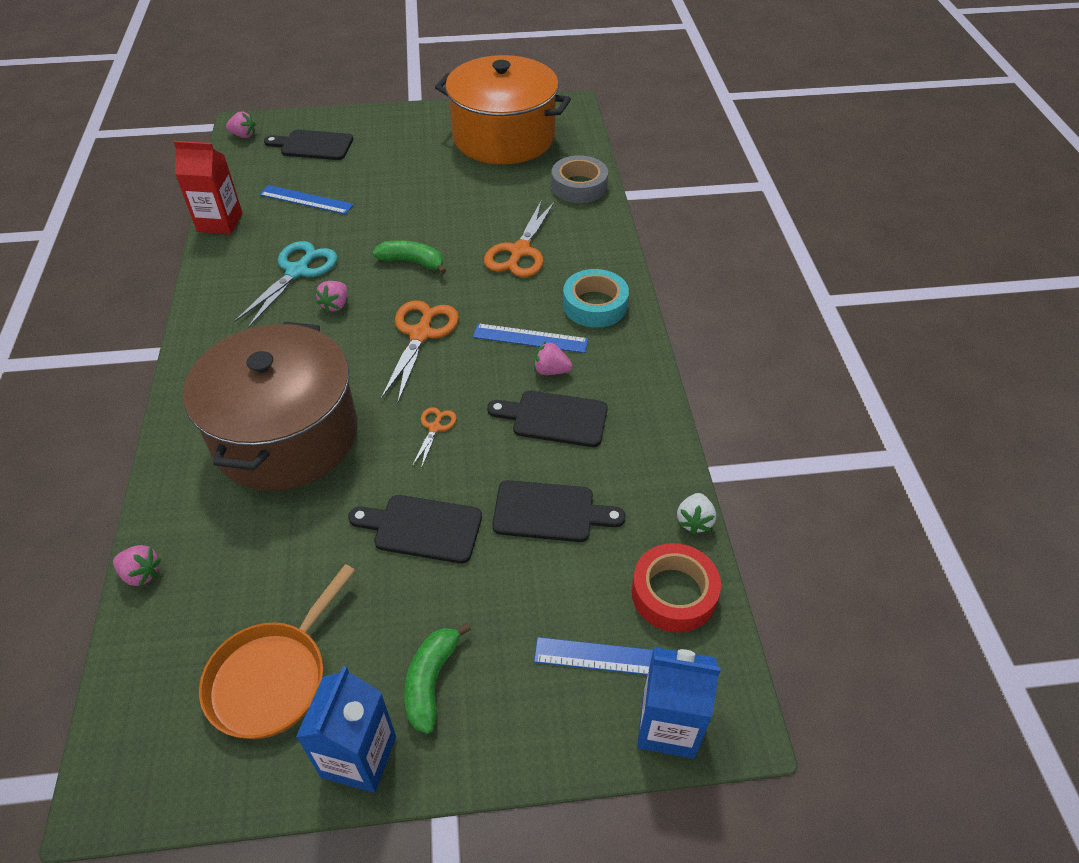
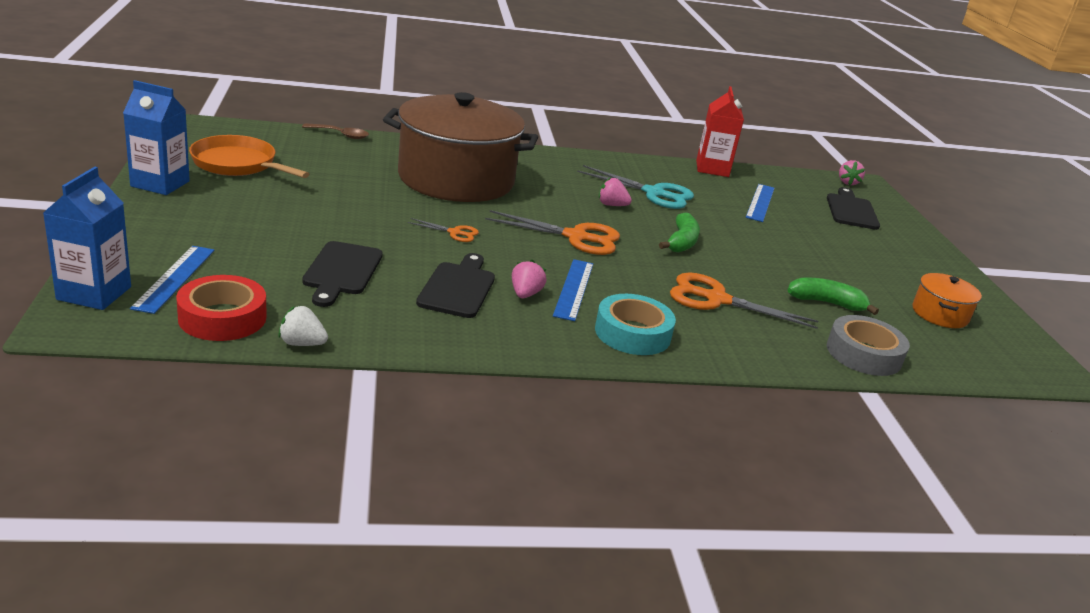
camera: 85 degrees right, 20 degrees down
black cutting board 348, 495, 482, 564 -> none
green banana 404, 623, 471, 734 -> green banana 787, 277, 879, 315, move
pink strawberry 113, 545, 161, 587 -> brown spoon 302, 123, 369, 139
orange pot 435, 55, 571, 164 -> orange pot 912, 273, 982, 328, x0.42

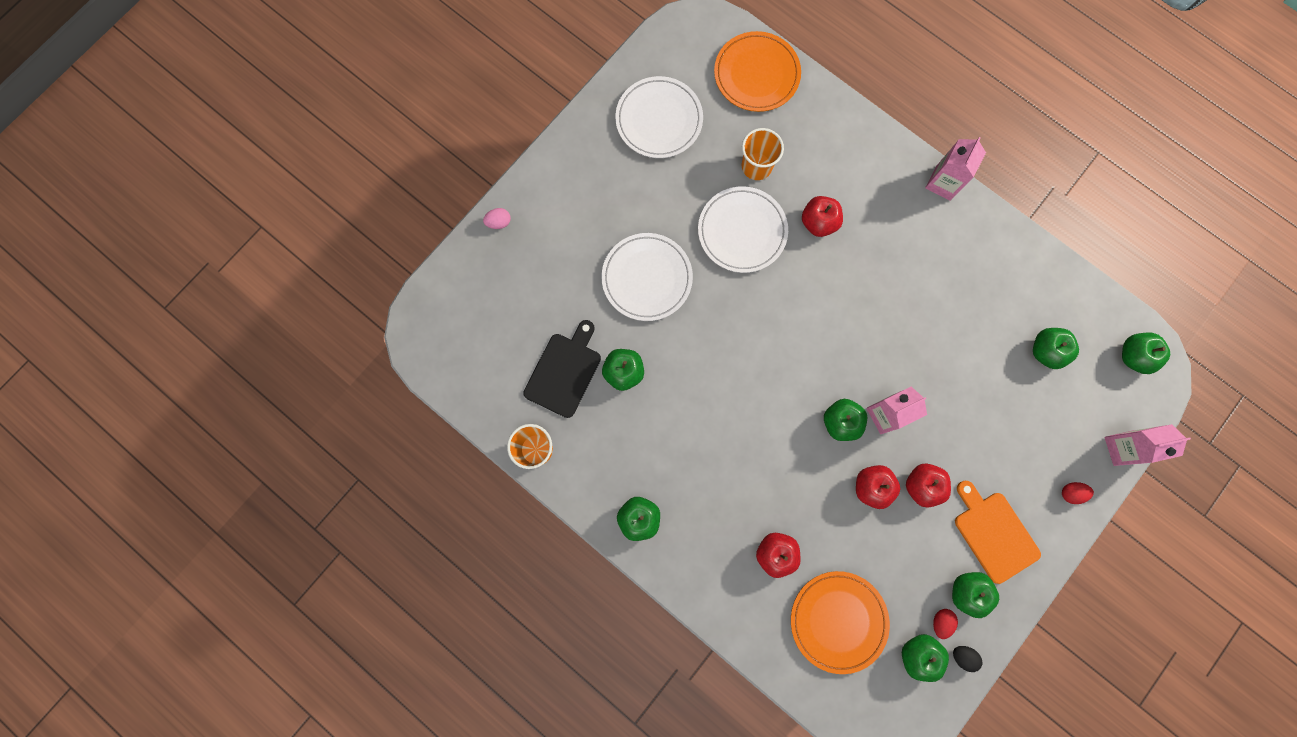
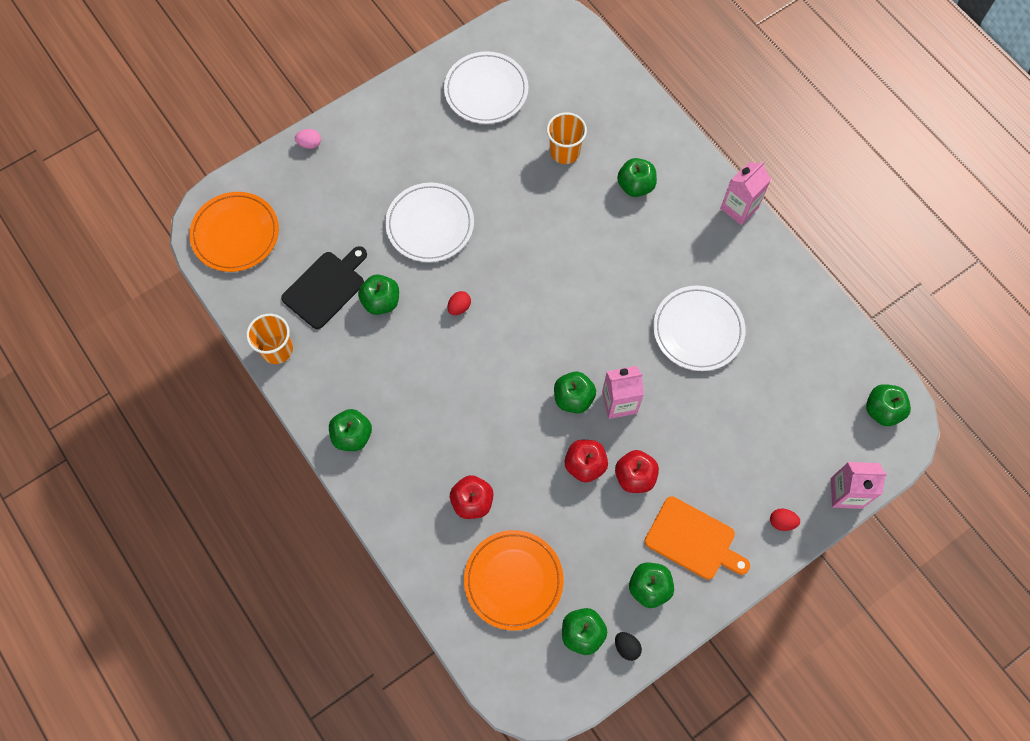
camera: 15 degrees right, 10 degrees down
red apple 802, 196, 843, 237 -> none
white plate 698, 186, 788, 273 -> white plate 653, 286, 745, 371, move
orange plate 714, 31, 801, 112 -> orange plate 189, 192, 279, 272, move
red egg 933, 609, 958, 639 -> red egg 447, 291, 471, 315, move
green apple 1033, 328, 1079, 369 -> green apple 617, 158, 657, 197, move
orange cutting board 955, 481, 1041, 584 -> orange cutting board 645, 496, 750, 580, 135 degrees clockwise

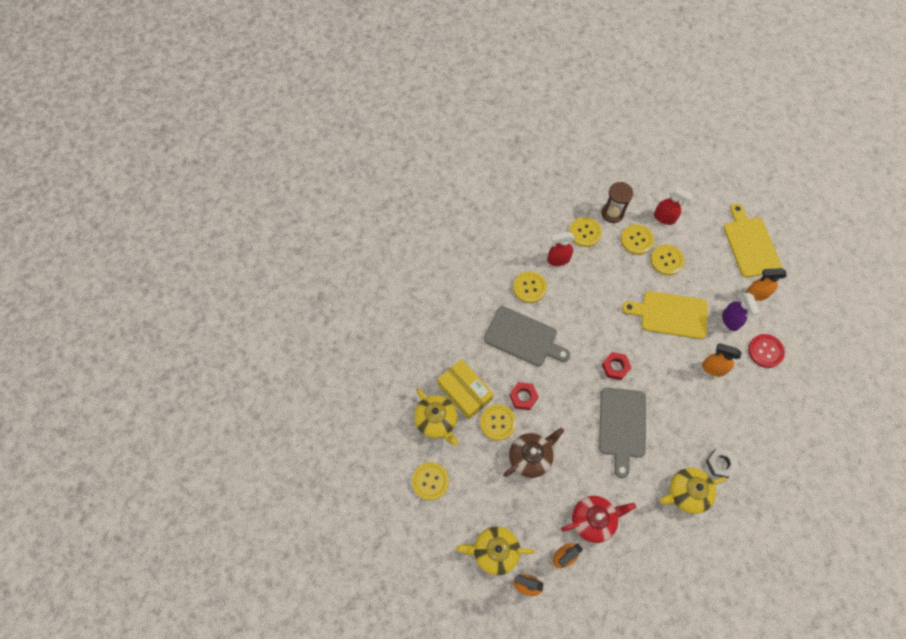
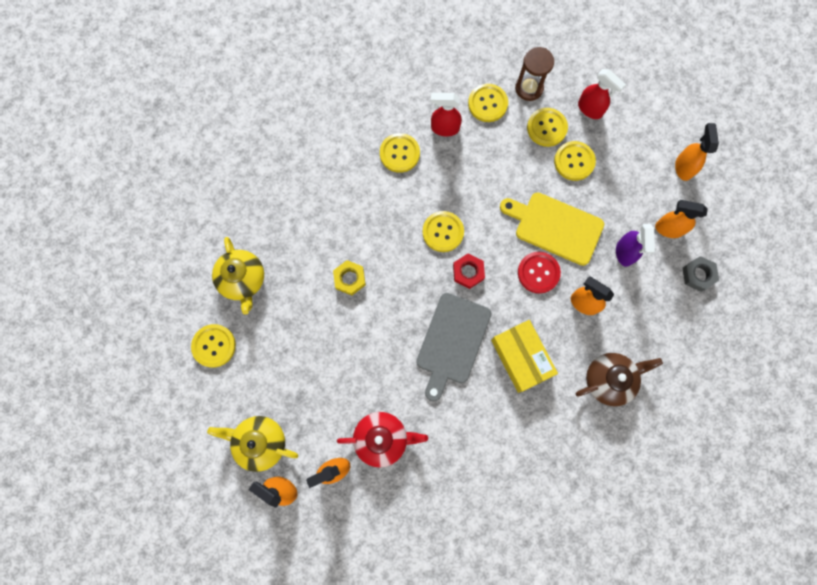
camera: 15 degrees right, 10 degrees up
grey cutting board 484, 306, 570, 366 -> none
yellow teapot 660, 468, 726, 514 -> none
yellow box 437, 359, 494, 419 -> yellow box 491, 320, 558, 393, move
yellow button 480, 404, 516, 441 -> yellow button 422, 211, 464, 252, move
brown teapot 503, 428, 564, 478 -> brown teapot 576, 353, 663, 406, move
grey nut 706, 448, 739, 478 -> grey nut 682, 256, 719, 292, move
red button 748, 334, 785, 368 -> red button 518, 251, 561, 294, move
yellow cutting board 724, 203, 782, 278 -> orange spray bottle 675, 123, 719, 181
red nut 509, 382, 539, 410 -> yellow nut 333, 260, 366, 295

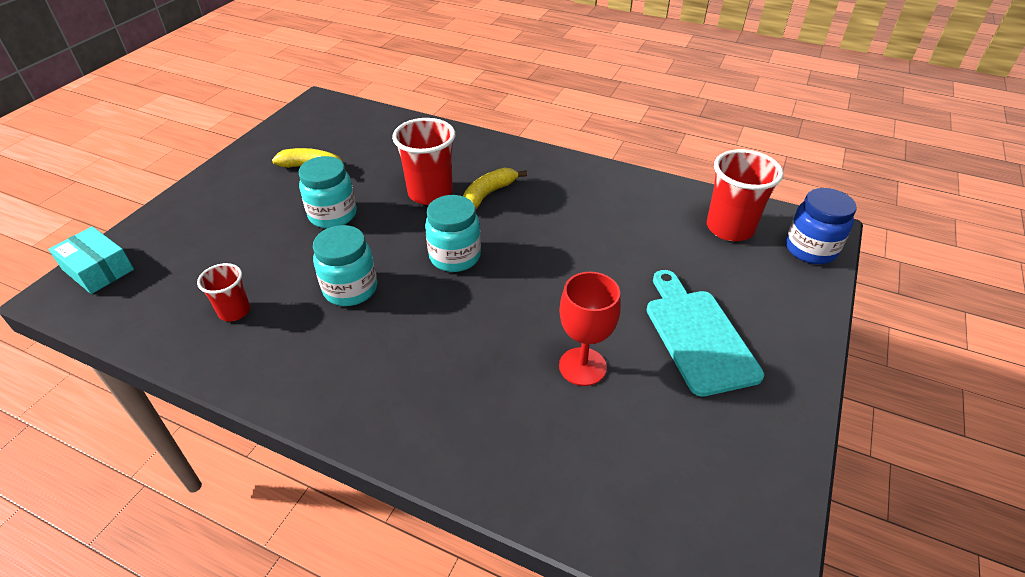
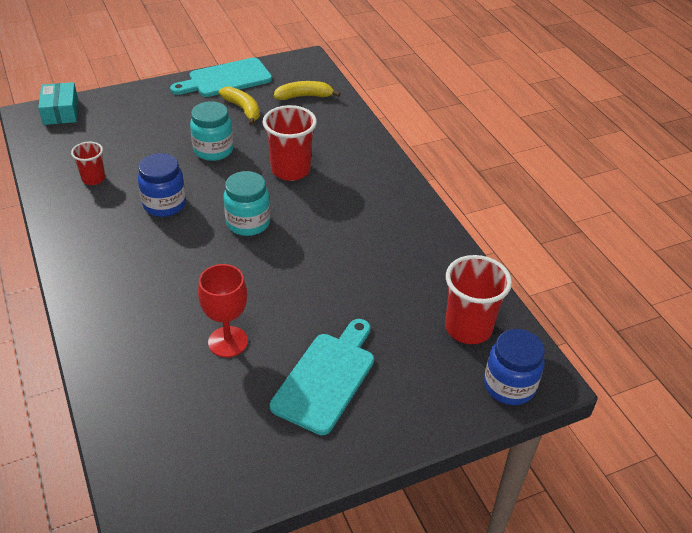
camera: 40 degrees right, 0 degrees up
none -> turquoise cutting board 170, 58, 272, 97
yellow banana 463, 168, 527, 210 -> yellow banana 274, 81, 341, 100, move
turquoise jar 313, 225, 377, 306 -> blue jar 138, 153, 186, 217

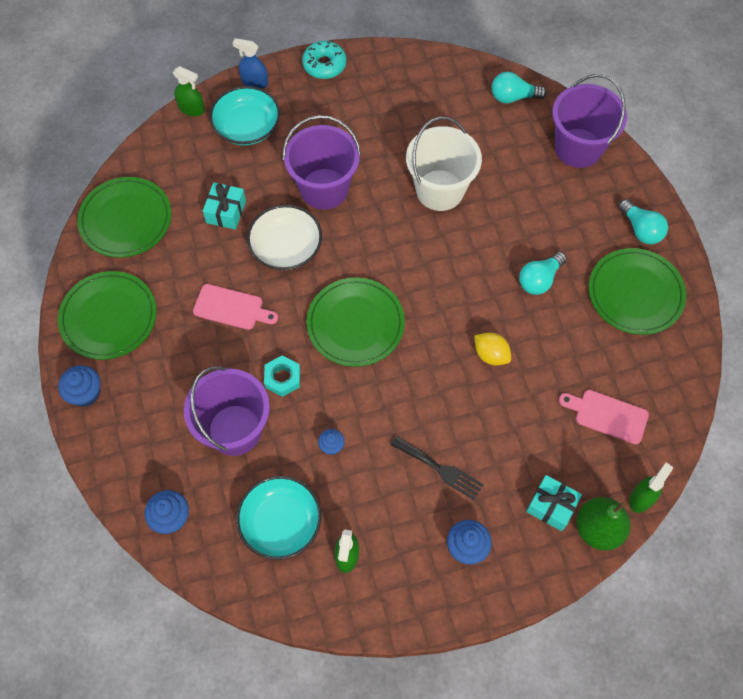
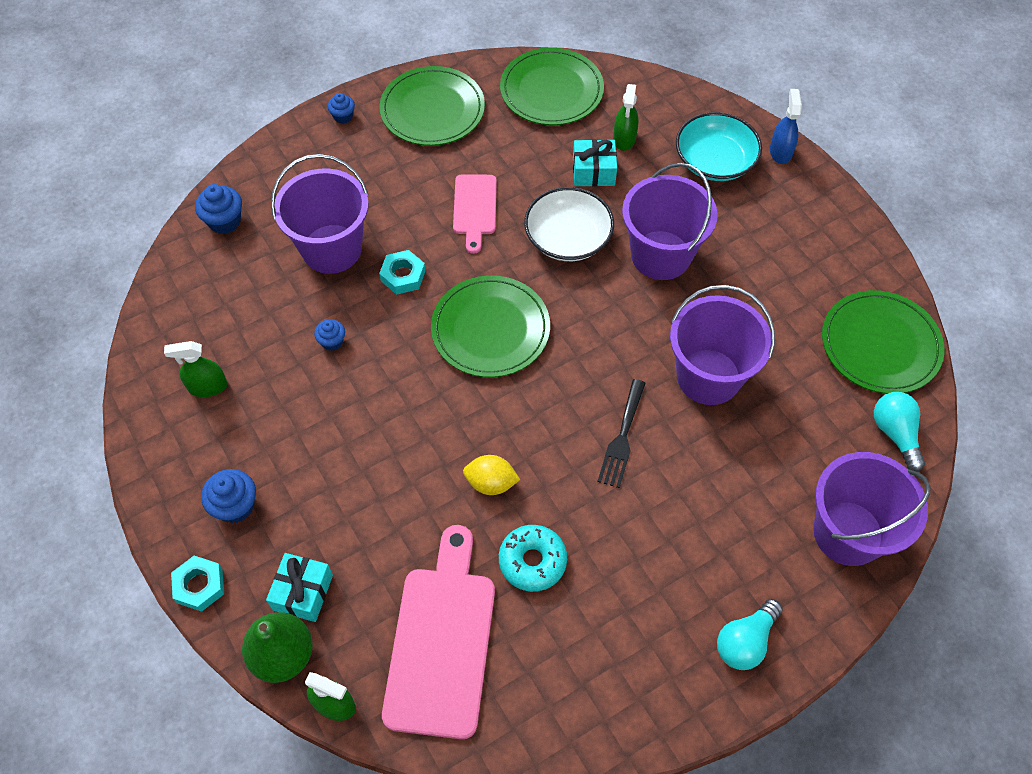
camera: 75 degrees right, 5 degrees down
turquoise bowl 236, 476, 322, 560 -> none
turquoise light bulb 519, 252, 567, 295 -> none
none -> turquoise nut 171, 556, 224, 612
green spray bottle 173, 66, 205, 116 -> green spray bottle 613, 84, 639, 151, move
turquoise donut 302, 41, 346, 79 -> turquoise donut 499, 525, 567, 592, move
black fork 391, 436, 484, 500 -> black fork 598, 379, 646, 488, move
green plate 589, 248, 686, 335 -> green plate 822, 290, 944, 394, move
white bucket 406, 117, 482, 211 -> purple bucket 670, 285, 775, 405
yellow lemon 474, 333, 511, 365 -> yellow lemon 463, 455, 520, 495, 75 degrees clockwise
blue cupcake 58, 365, 101, 407 -> blue cupcake 328, 93, 355, 124, x0.62
pink cutting board 559, 390, 649, 444 -> pink cutting board 382, 525, 495, 739, x1.78

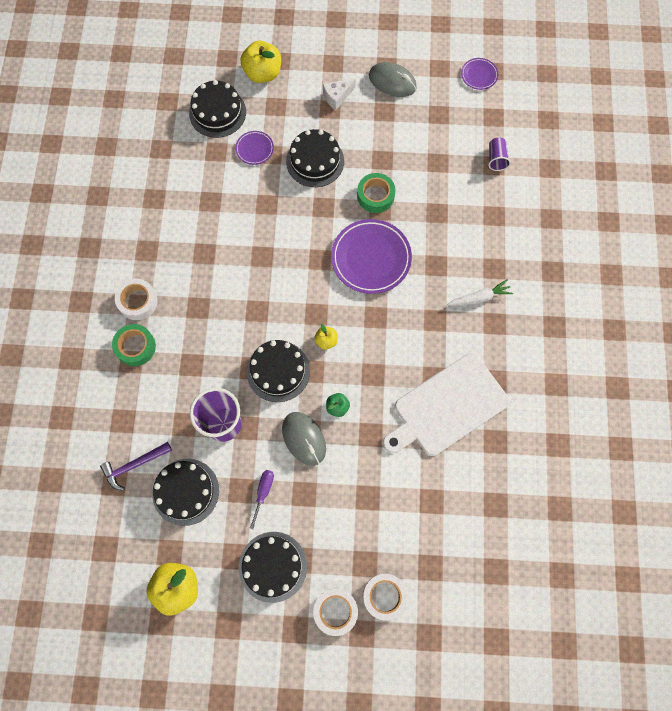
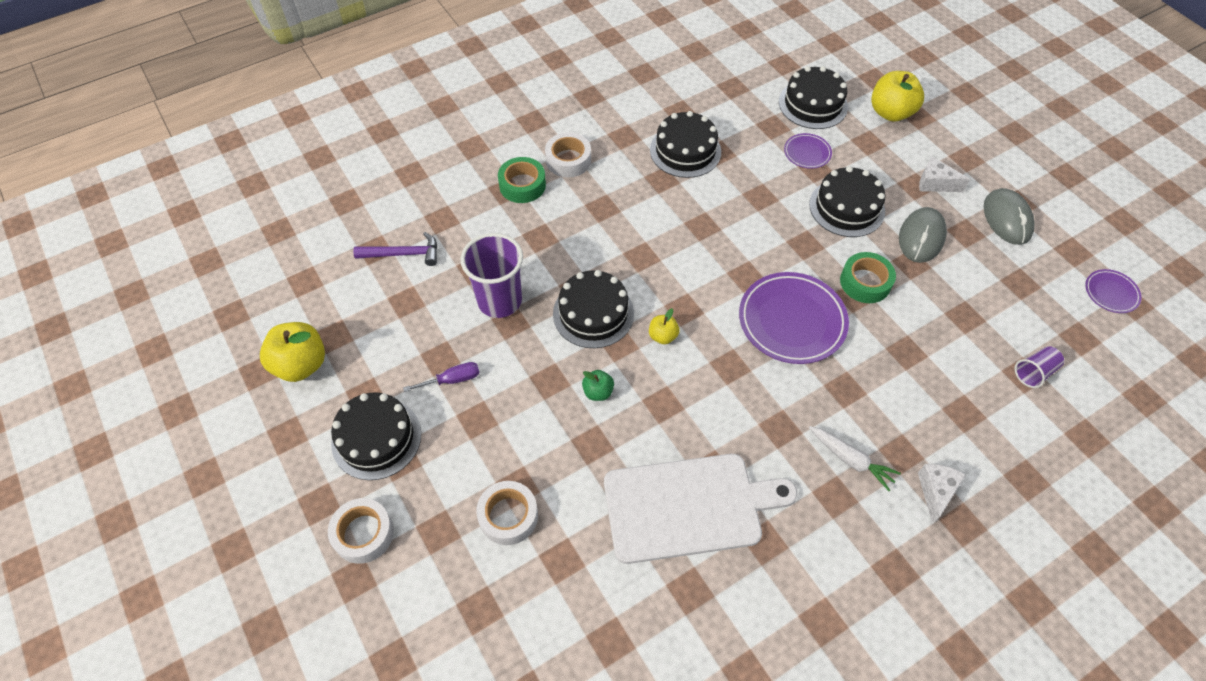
camera: 55 degrees right, 15 degrees down
none -> white cheese 918, 464, 966, 524
black cake 152, 459, 219, 526 -> black cake 650, 111, 721, 178, move
grey mouse 282, 412, 326, 466 -> grey mouse 899, 207, 947, 263, move
white tape 363, 574, 408, 621 -> white tape 476, 481, 538, 545, move
purple hammer 100, 442, 172, 491 -> purple hammer 353, 232, 437, 266, 150 degrees clockwise
white cutting board 383, 353, 510, 456 -> white cutting board 604, 454, 797, 564, 150 degrees clockwise

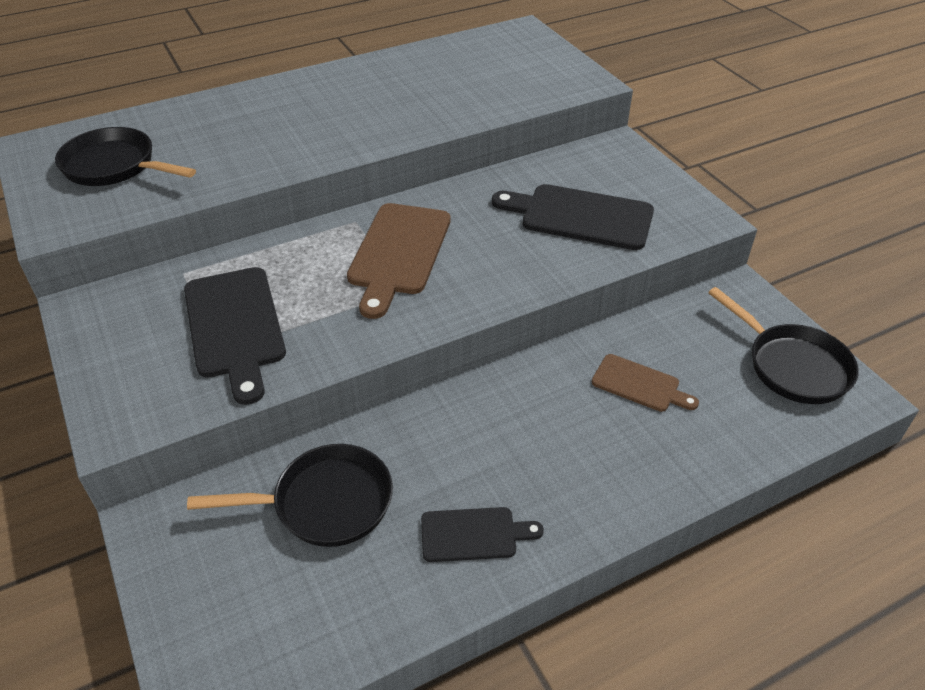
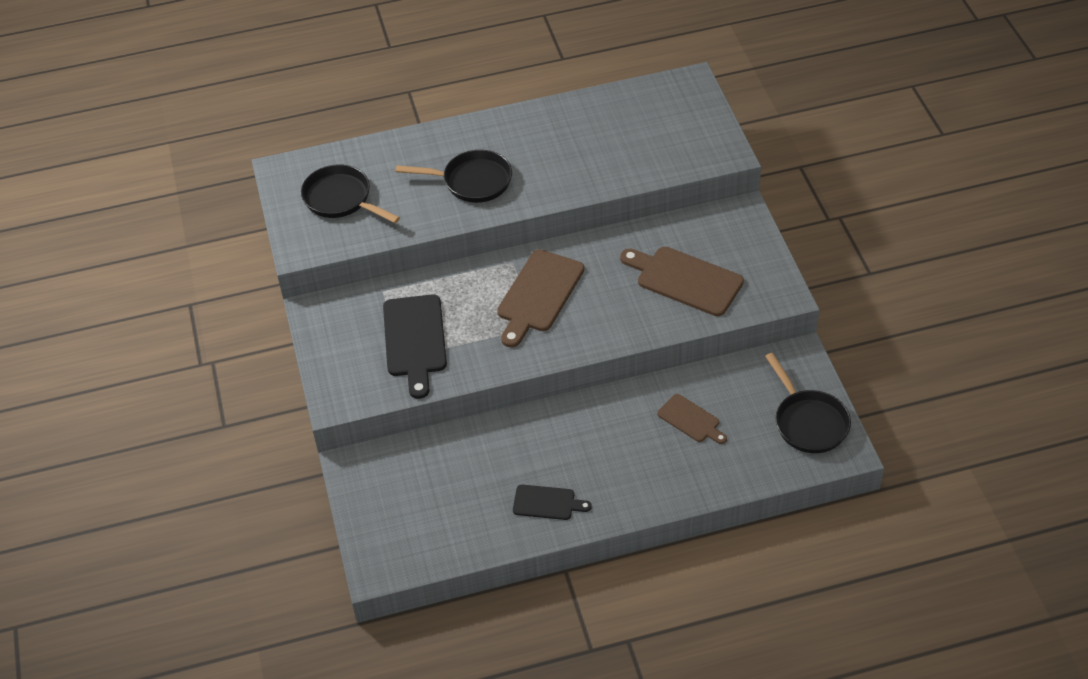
camera: 15 degrees right, 5 degrees up
black pan 187, 444, 393, 547 -> black pan 396, 150, 512, 203, move
black cutting board 492, 184, 654, 250 -> brown cutting board 620, 247, 744, 316

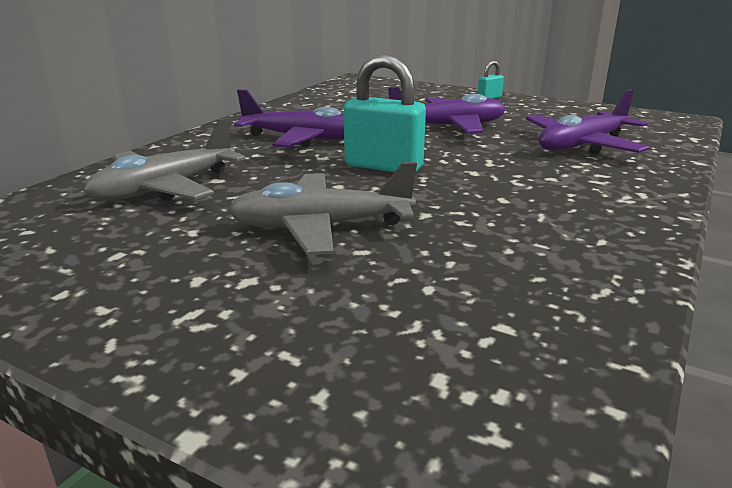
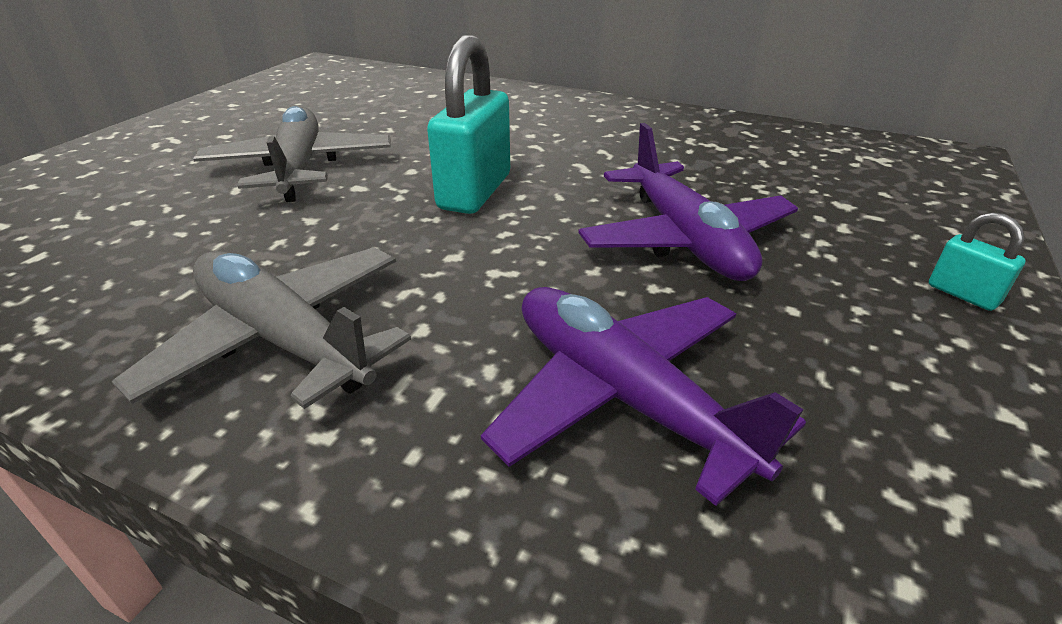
camera: 85 degrees right, 10 degrees up
purple plane 234, 89, 344, 147 -> none
grey plane 83, 117, 245, 201 -> grey plane 112, 247, 411, 409, move

